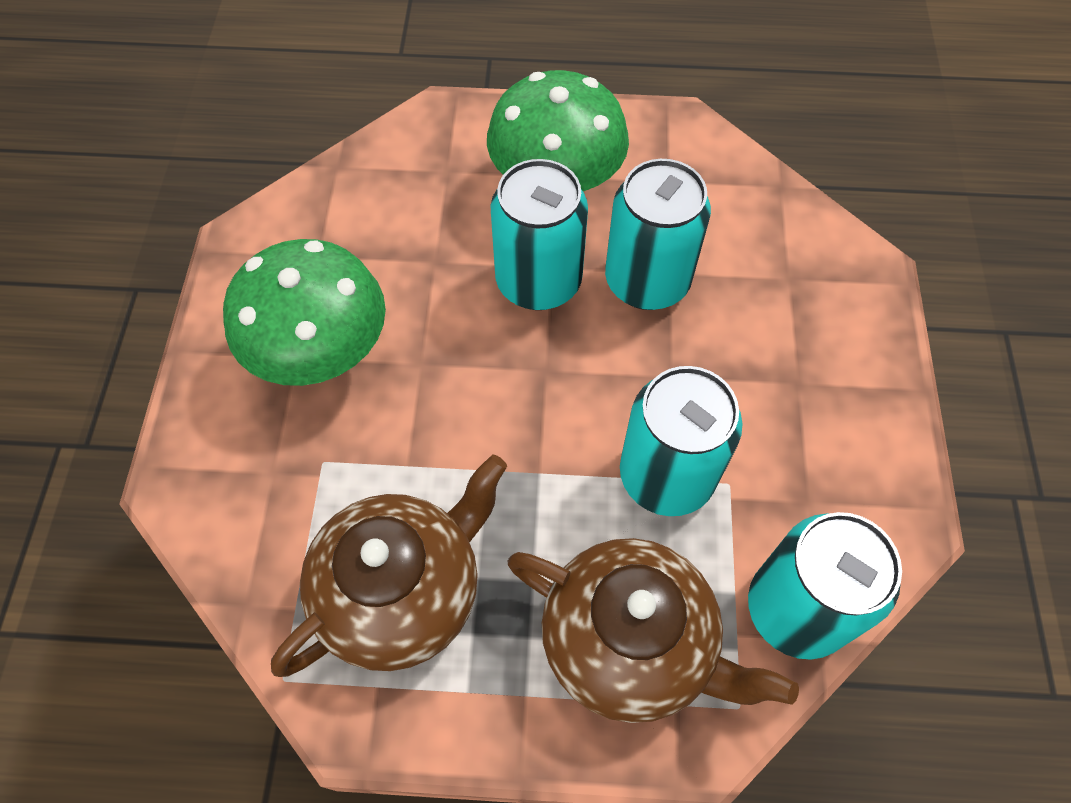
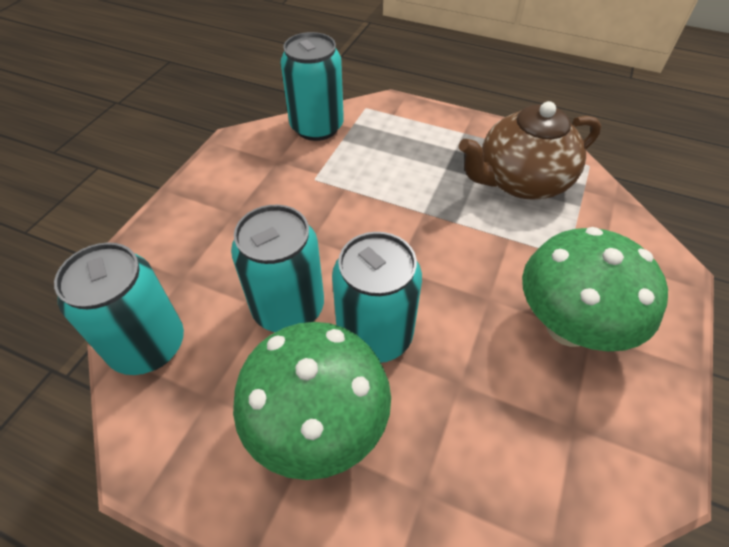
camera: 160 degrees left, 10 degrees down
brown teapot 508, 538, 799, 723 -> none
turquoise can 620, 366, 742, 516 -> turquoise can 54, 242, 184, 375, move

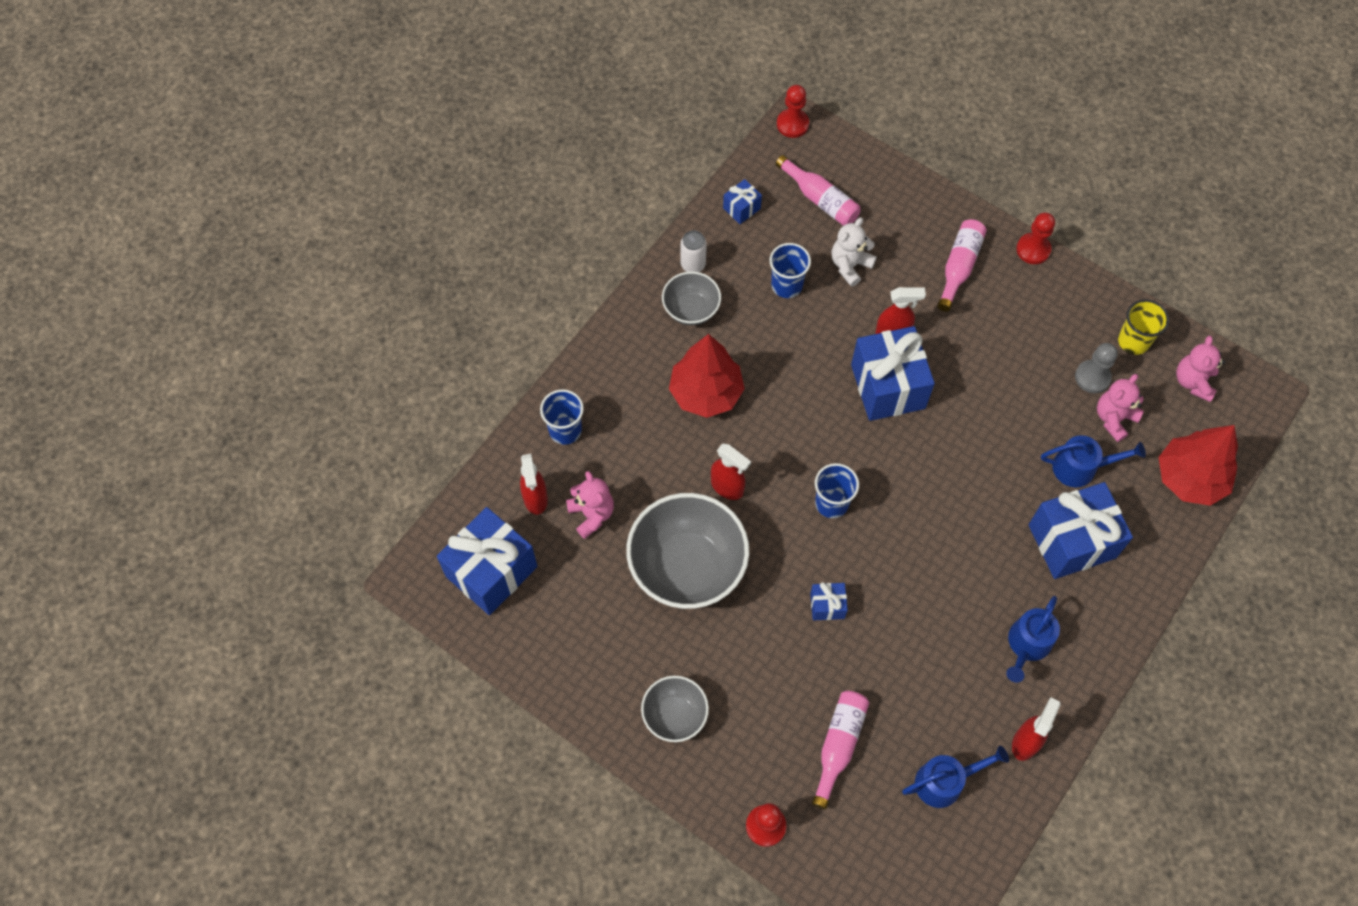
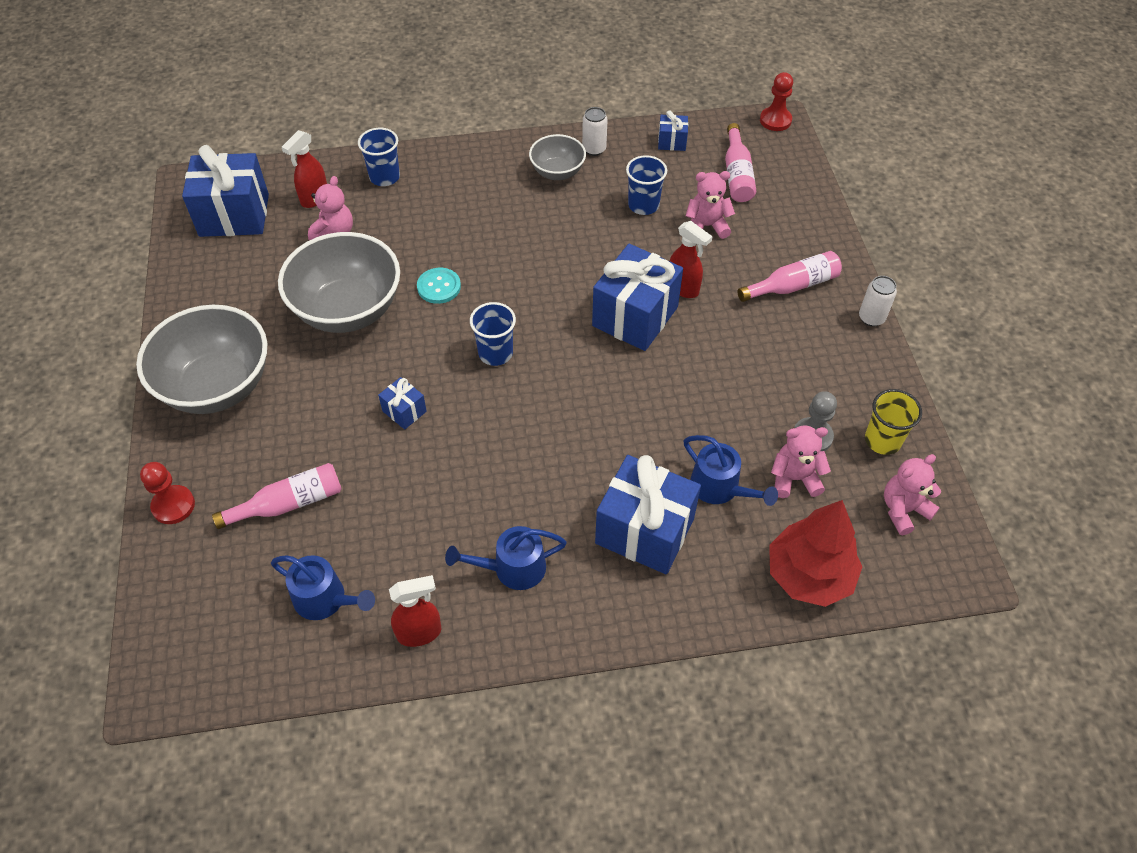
camera: 45 degrees right, 10 degrees down
red tree 669, 334, 745, 418 -> none
red spray bottle 711, 443, 751, 500 -> turquoise button 417, 268, 461, 304
red pawn 1016, 213, 1055, 264 -> white can 859, 276, 897, 327
white teddy bear 831, 218, 877, 287 -> pink teddy bear 686, 171, 735, 239
grey bowl 641, 676, 709, 742 -> grey bowl 136, 305, 267, 414, x1.88

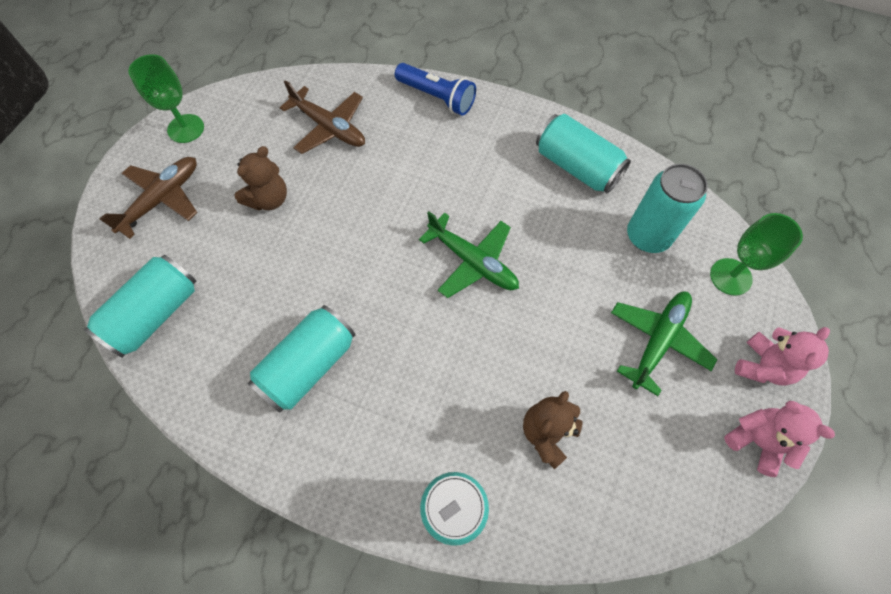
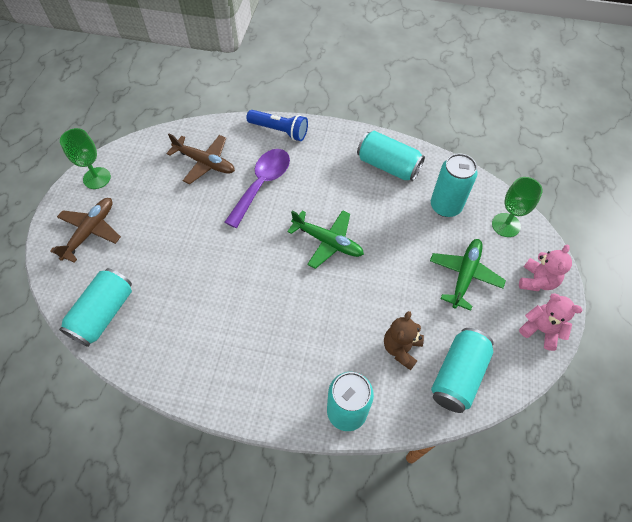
camera: 10 degrees left, 5 degrees down
brown teddy bear 235, 146, 287, 211 -> none
none -> purple spoon 225, 149, 290, 228
turquoise can 248, 305, 356, 413 -> turquoise can 431, 328, 494, 413, move

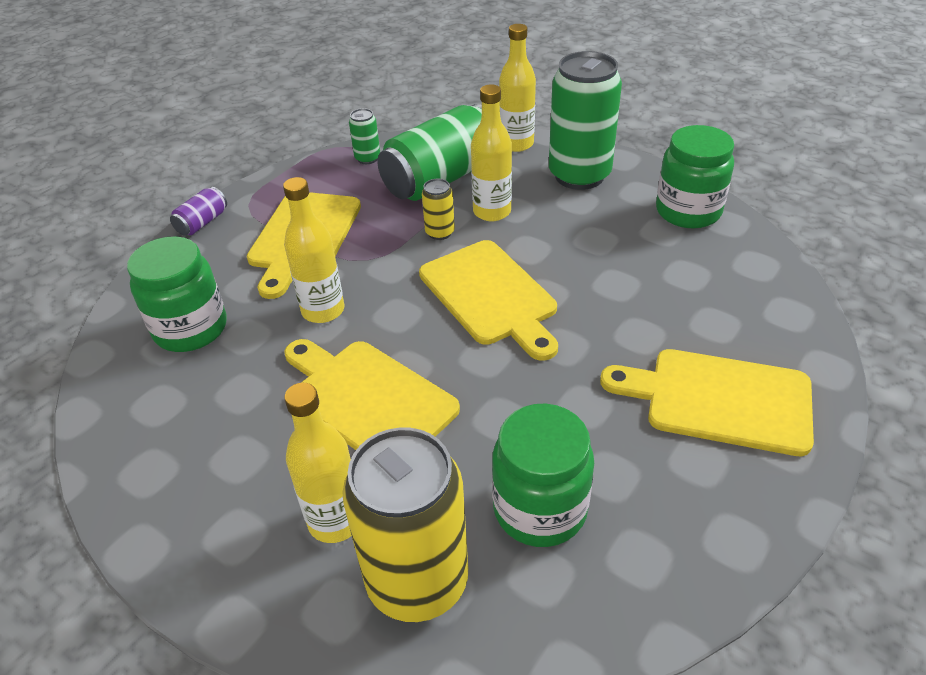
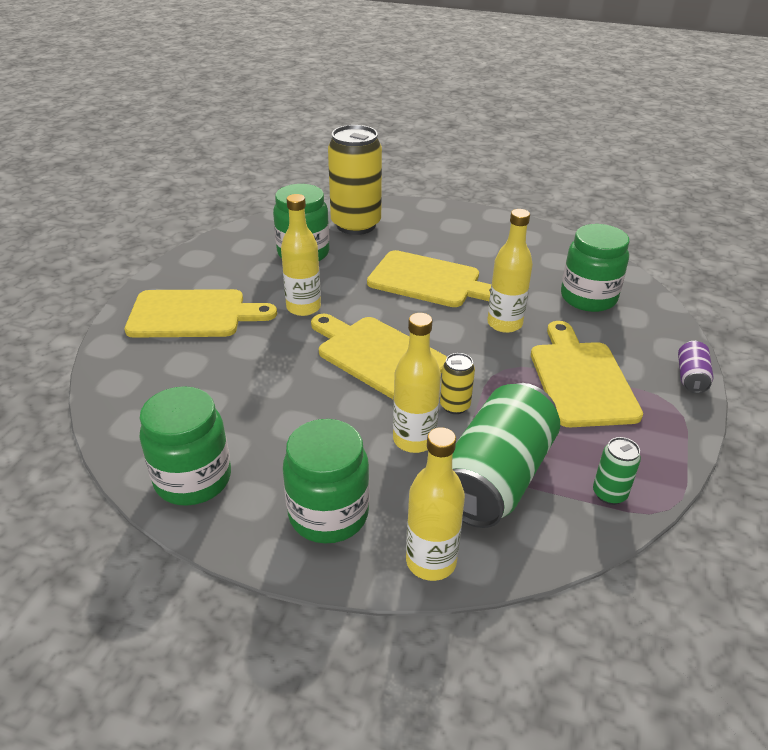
camera: 160 degrees right, 5 degrees down
yellow bottle 284, 383, 352, 543 -> yellow bottle 281, 194, 321, 316, move
green can 549, 51, 622, 190 -> green jar 283, 419, 370, 544

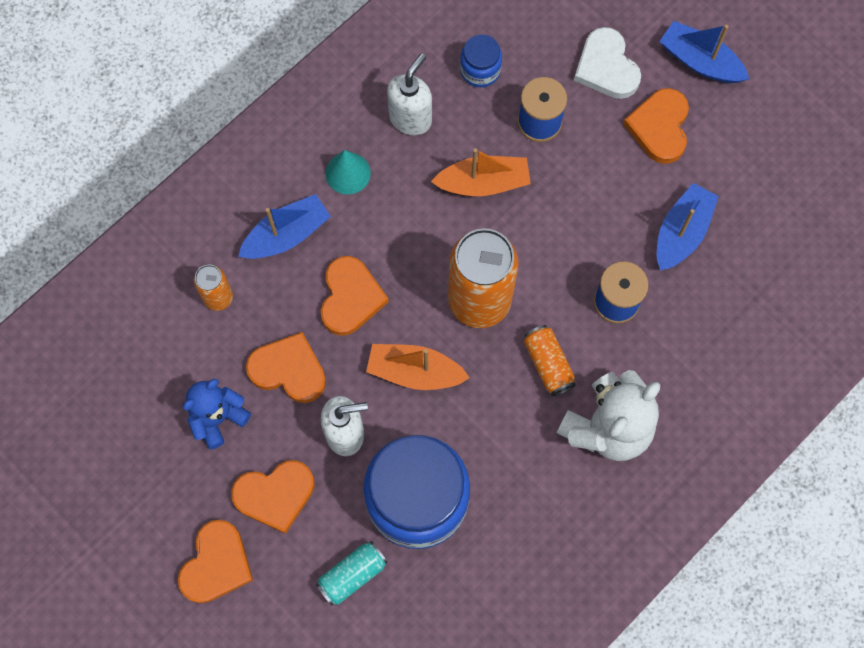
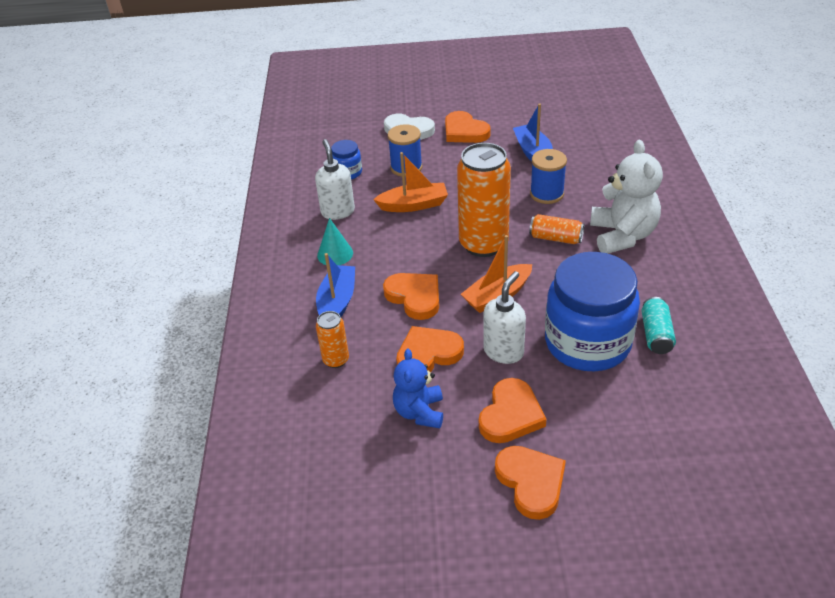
camera: 45 degrees left, 30 degrees down
blue boat 659, 21, 749, 83 -> none
turquoise can 316, 541, 388, 606 -> turquoise can 641, 297, 676, 354, move
orange boat 431, 148, 531, 196 -> orange boat 373, 152, 448, 212, 45 degrees clockwise

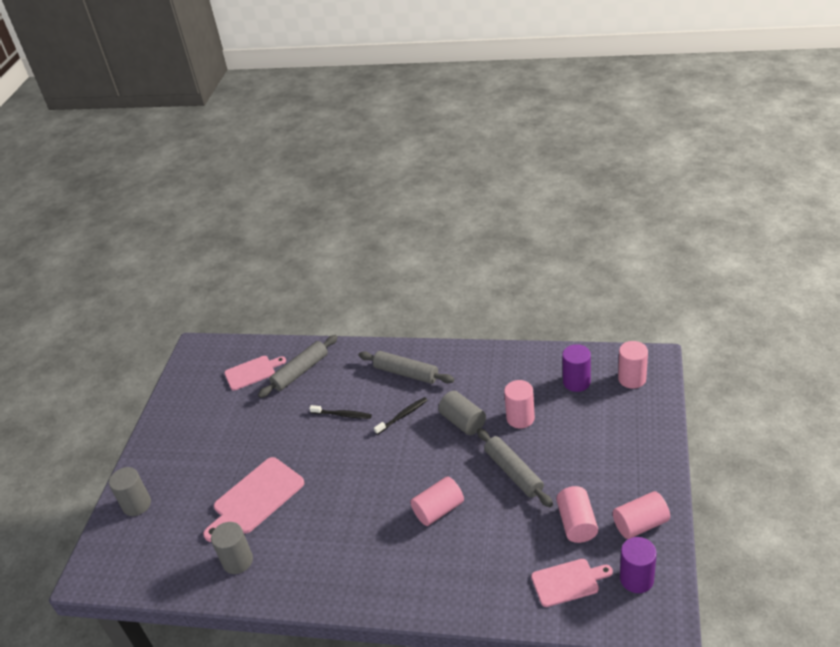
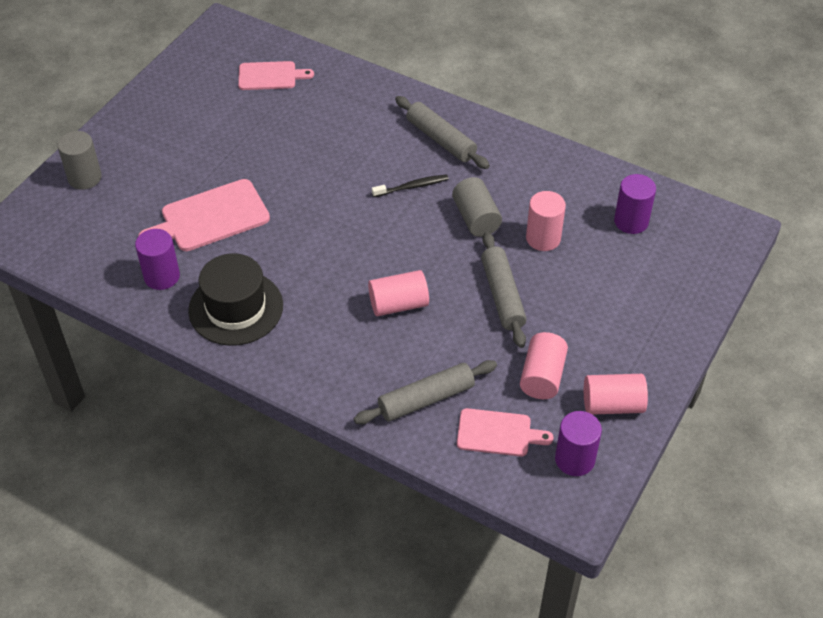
camera: 15 degrees right, 10 degrees up
black toothbrush 309, 405, 372, 419 -> none
pink cylinder 618, 341, 648, 389 -> none
none -> black hat 188, 253, 283, 346
grey rolling pin 258, 335, 338, 398 -> grey rolling pin 354, 360, 497, 424, move
grey cylinder 211, 522, 253, 574 -> purple cylinder 135, 229, 180, 290

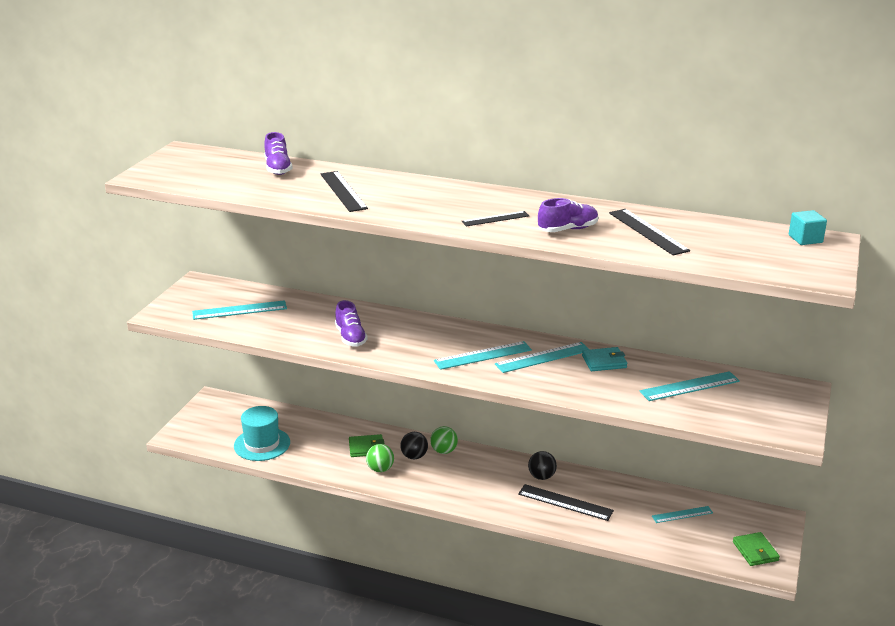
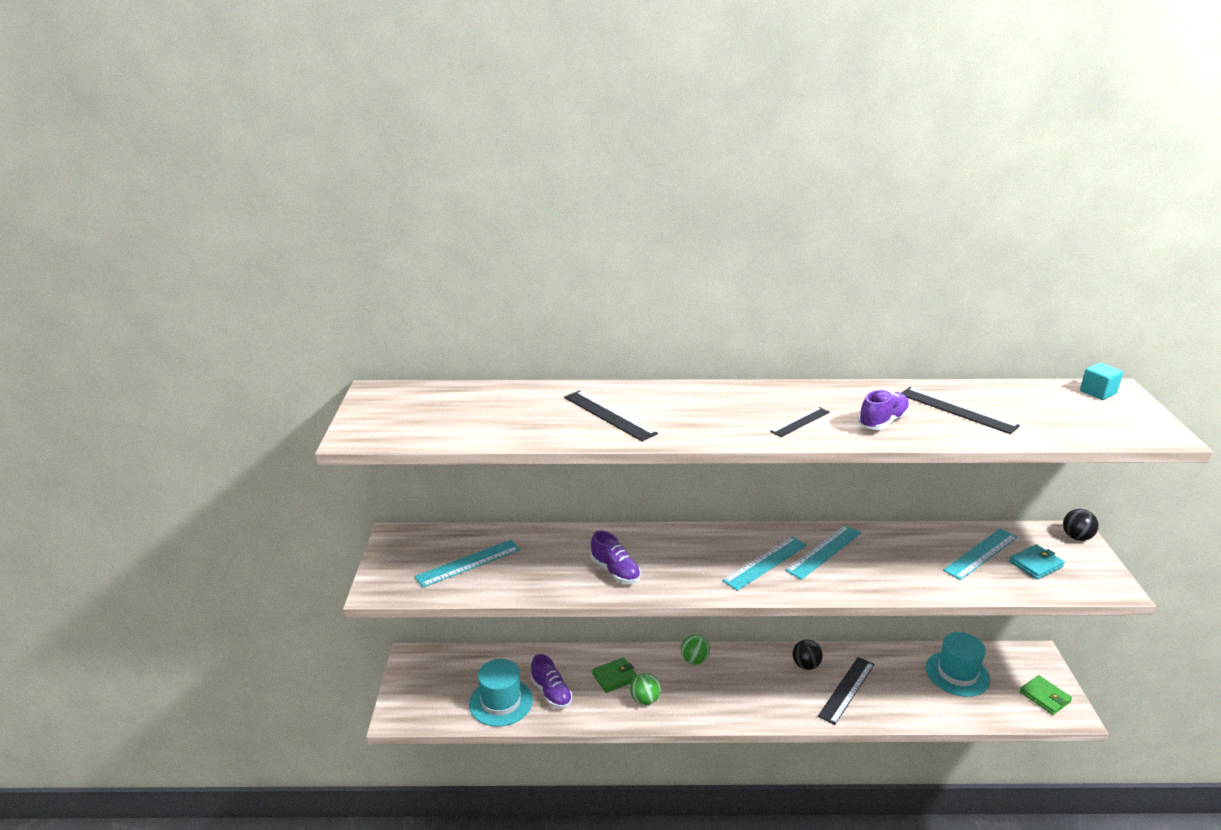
camera: 20 degrees left, 0 degrees up
purple shoe 264, 132, 293, 175 -> purple shoe 531, 654, 572, 709, move
black ball 401, 432, 428, 459 -> black ball 1063, 509, 1099, 541, move
turquoise wallet 582, 347, 627, 371 -> turquoise wallet 1009, 544, 1065, 579, move
turquoise ruler 652, 506, 713, 523 -> turquoise hat 926, 632, 990, 697
black ruler 518, 484, 614, 521 -> black ruler 818, 657, 875, 725, 60 degrees counterclockwise

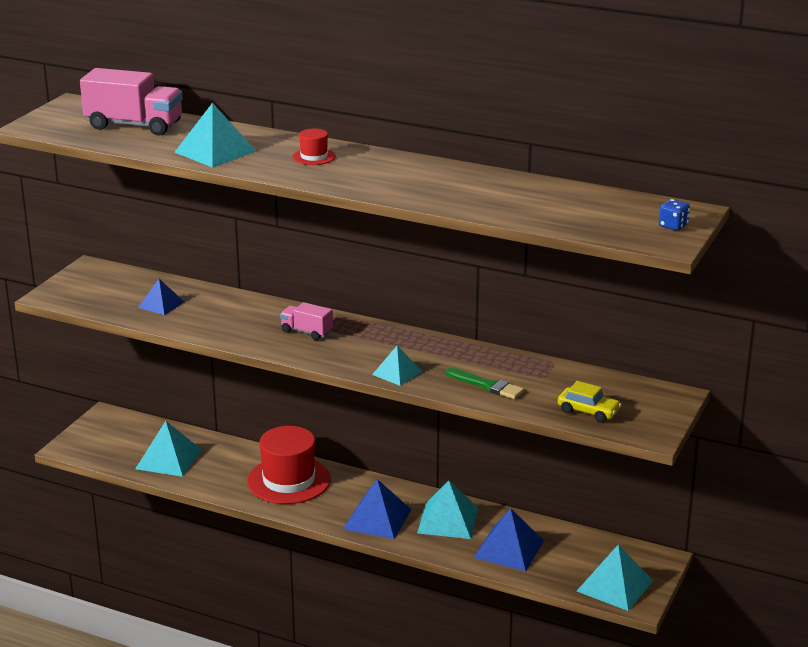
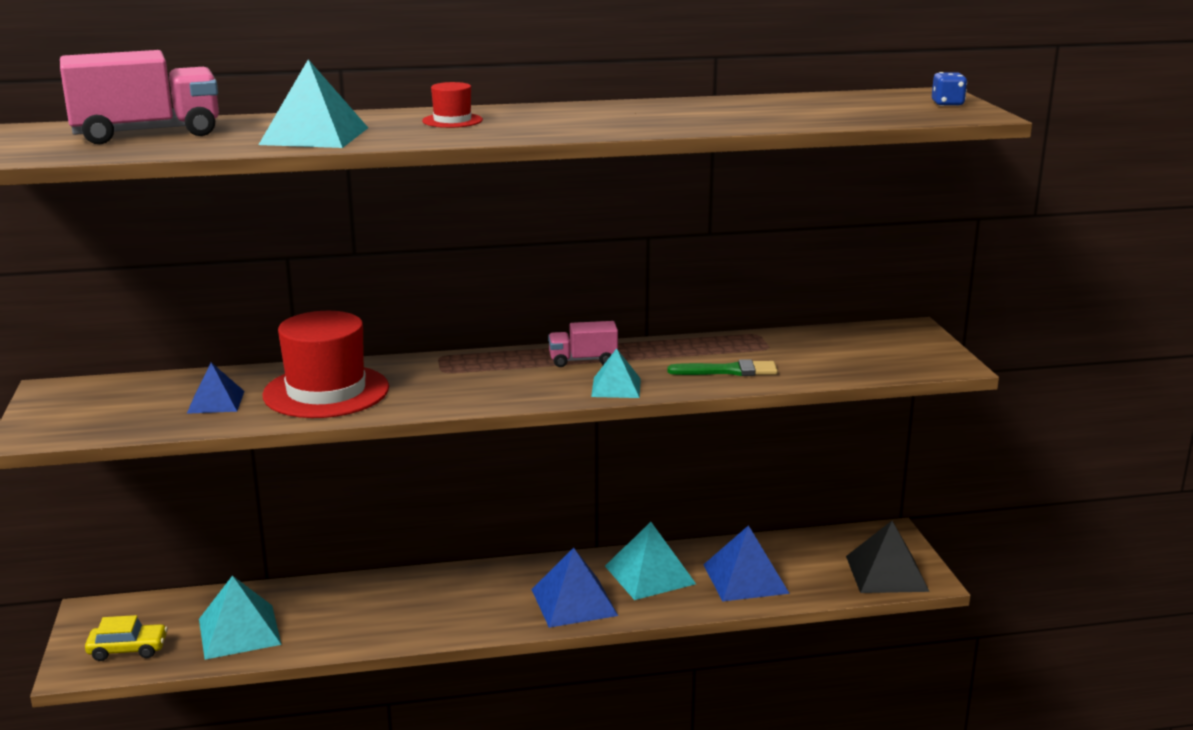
camera: 35 degrees left, 5 degrees down
red hat 247, 426, 331, 504 -> red hat 263, 311, 389, 418, move
pink truck 280, 302, 333, 340 -> pink truck 548, 321, 618, 367, move
yellow car 558, 381, 622, 423 -> yellow car 85, 615, 168, 661, move
turquoise pyramid 577, 544, 653, 611 -> black pyramid 846, 521, 929, 593

